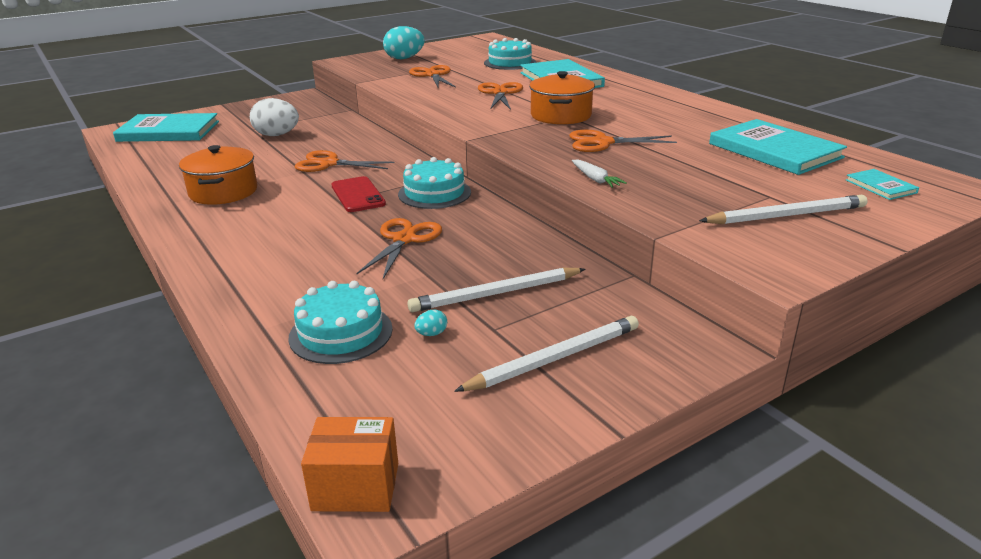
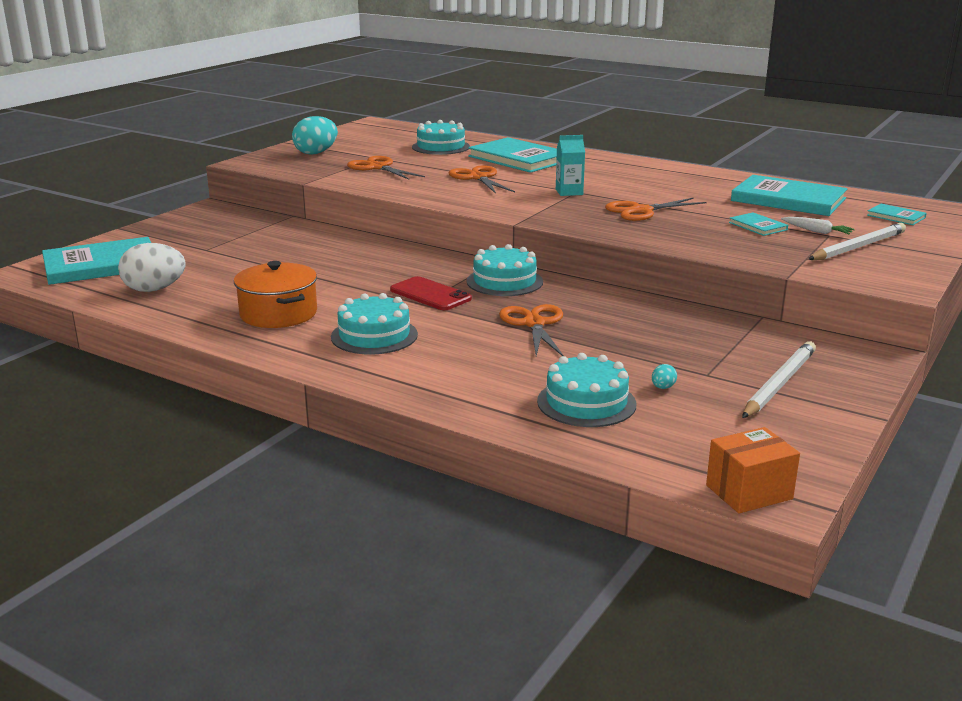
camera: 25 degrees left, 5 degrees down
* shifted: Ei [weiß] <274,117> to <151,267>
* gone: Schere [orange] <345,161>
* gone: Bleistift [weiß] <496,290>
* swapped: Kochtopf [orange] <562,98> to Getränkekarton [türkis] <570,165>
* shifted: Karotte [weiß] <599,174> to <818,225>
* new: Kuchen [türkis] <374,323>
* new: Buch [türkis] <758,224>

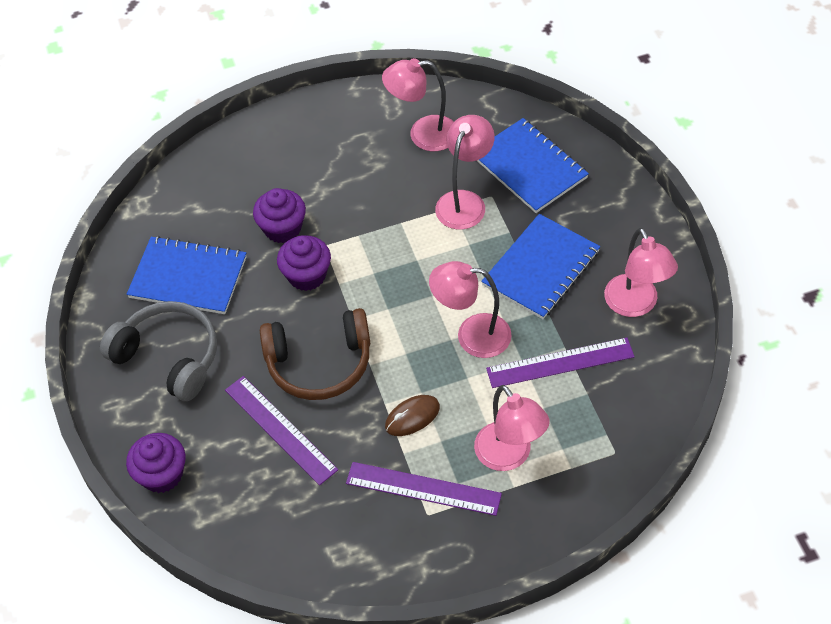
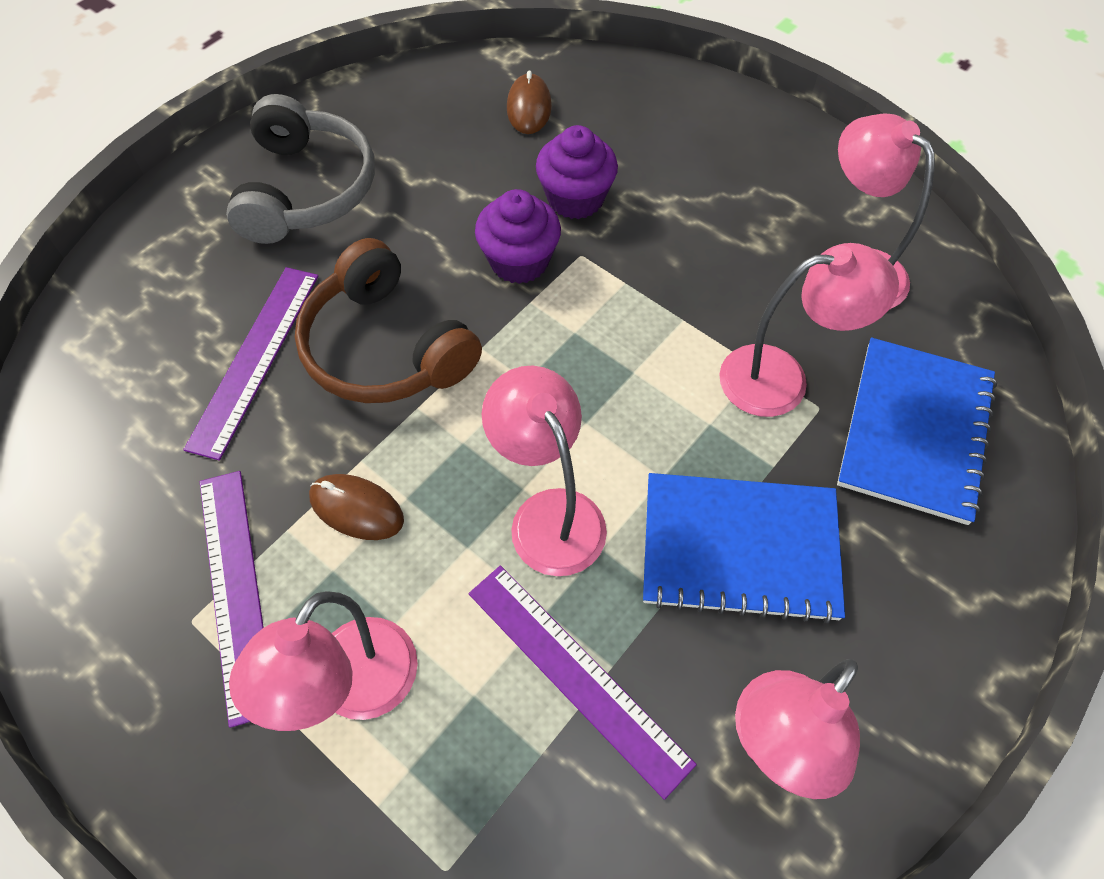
camera: 55 degrees right, 5 degrees up
* gone: Muffin [lila] <156,463>
* gone: Notizbuch [blau] <187,275>
* new: Computermaus [braun] <529,102>

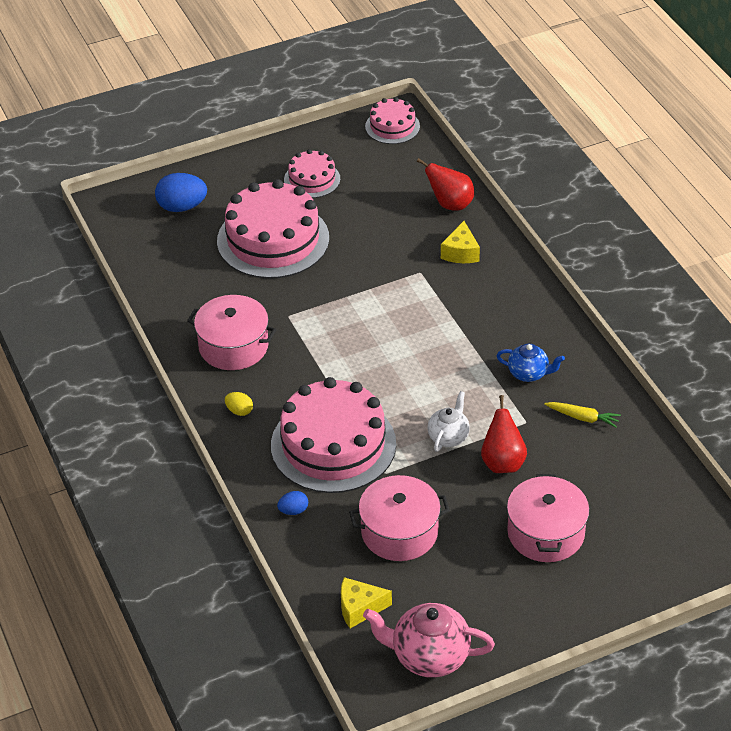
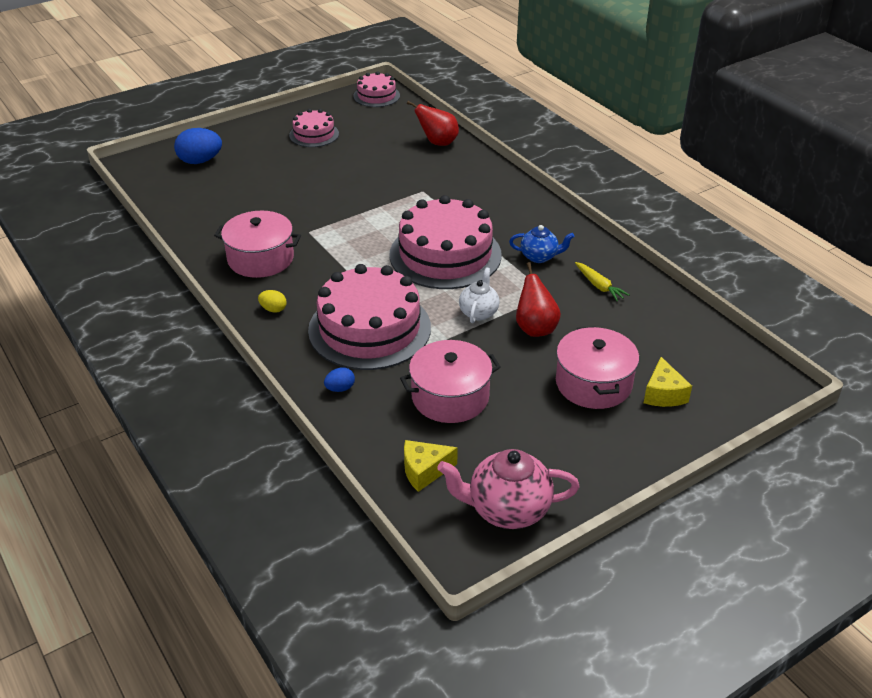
camera: 10 degrees left, 5 degrees down
* shifted: Kuchen [rosa] <273,229> to <445,242>
* shifted: Käse [gelb] <460,242> to <668,382>
* rotated: Karotte [gelb] <582,415> = <602,281> 45 degrees clockwise

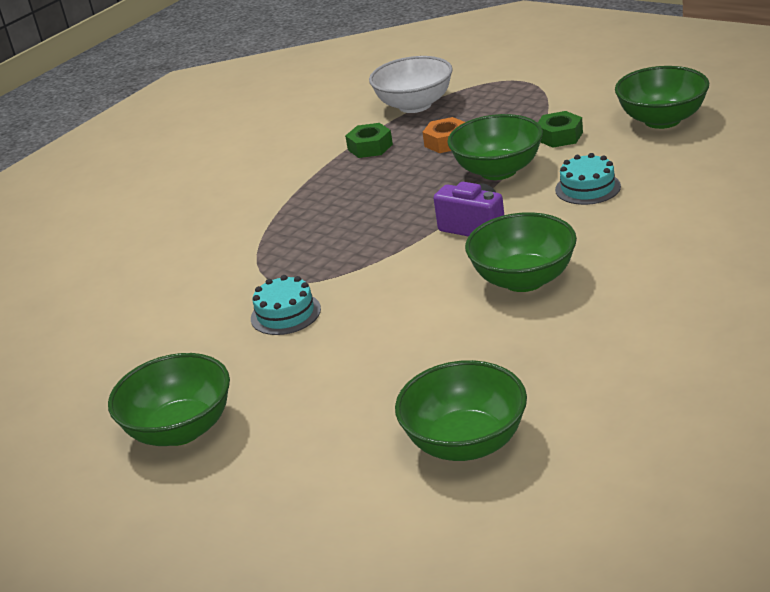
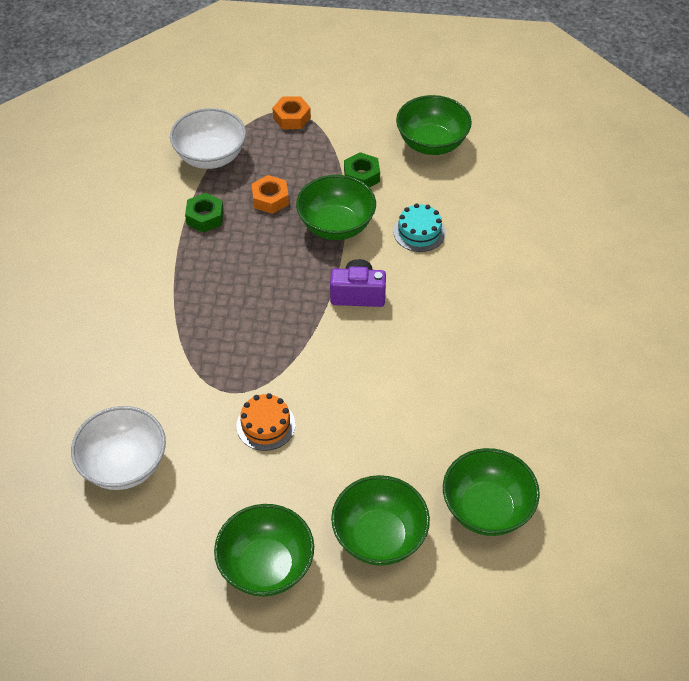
camera: 35 degrees left, 20 degrees up
* repainted: Kuchen [türkis] <286,305> to Kuchen [orange] <265,422>
* shifted: Schüssel [grün] <521,252> to <380,520>
* new: Schüssel [weiß] <118,448>
* new: Sechskantmutter [orange] <291,112>

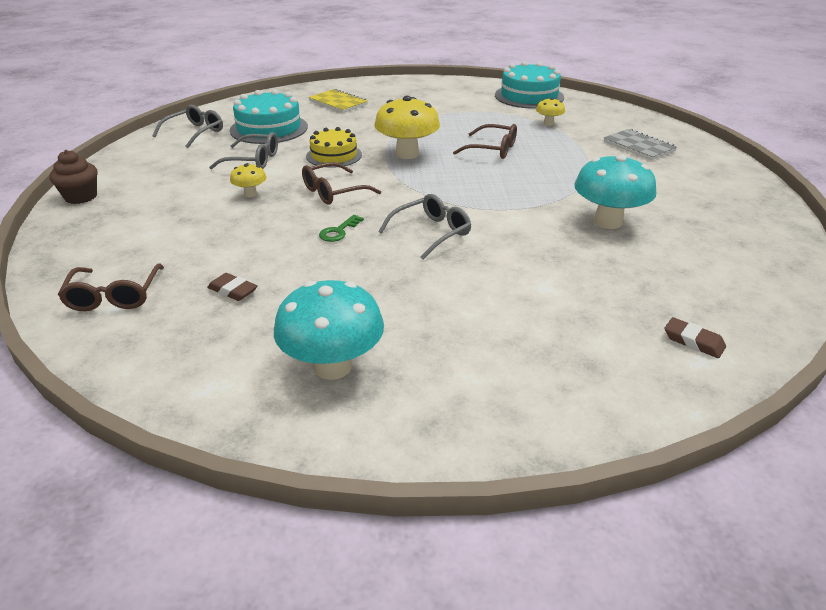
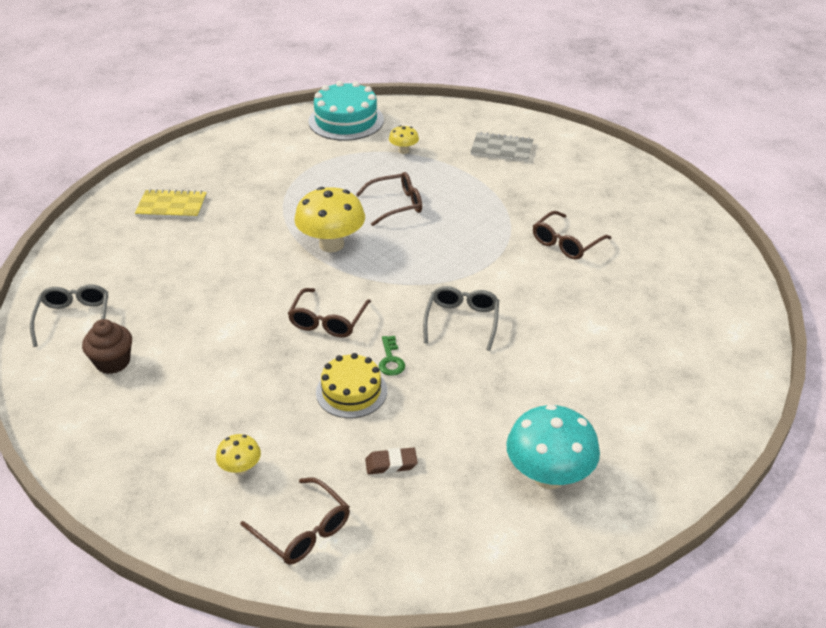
camera: 40 degrees left, 5 degrees up
* shifted: Muffin [braun] <73,177> to <107,346>
* gone: Brille [grau] <243,150>
* gone: Kuchen [türkis] <269,116>
* shifted: Pilz [gelb] <248,180> to <238,454>
* shifted: Kuchen [gelb] <334,147> to <351,385>
* swapped: Pilz [türkis] <615,191> to Brille [braun] <572,235>
* gone: Radiergummi [braun] <695,337>

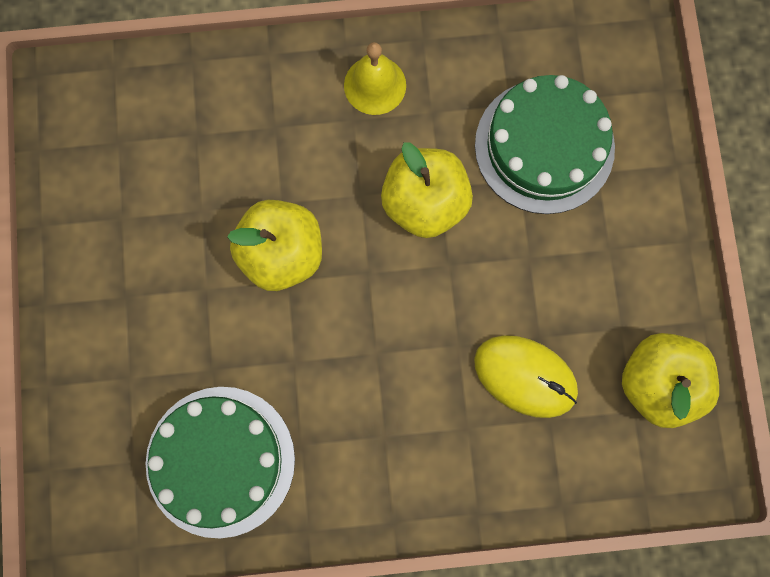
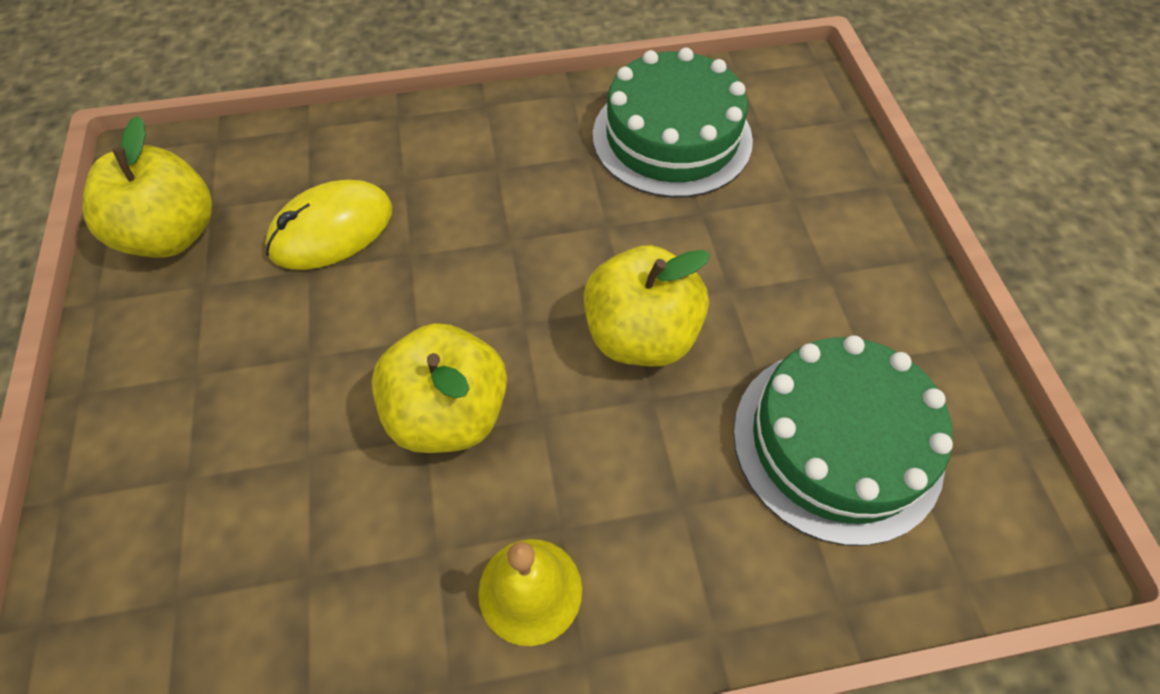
camera: 175 degrees right, 20 degrees down
* rotated: Computermaus [gelb] <526,376> = <329,225> 60 degrees counterclockwise
* shifted: Kuchen [grün] <545,144> to <843,440>

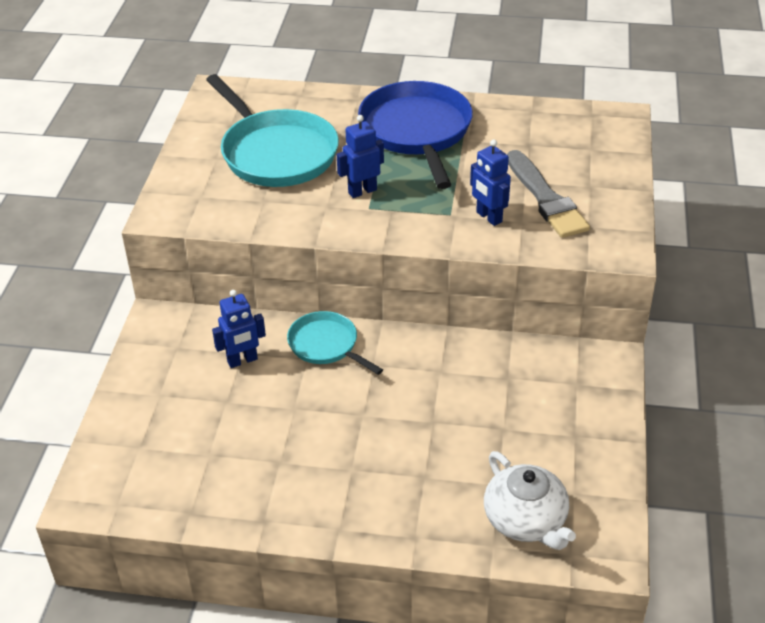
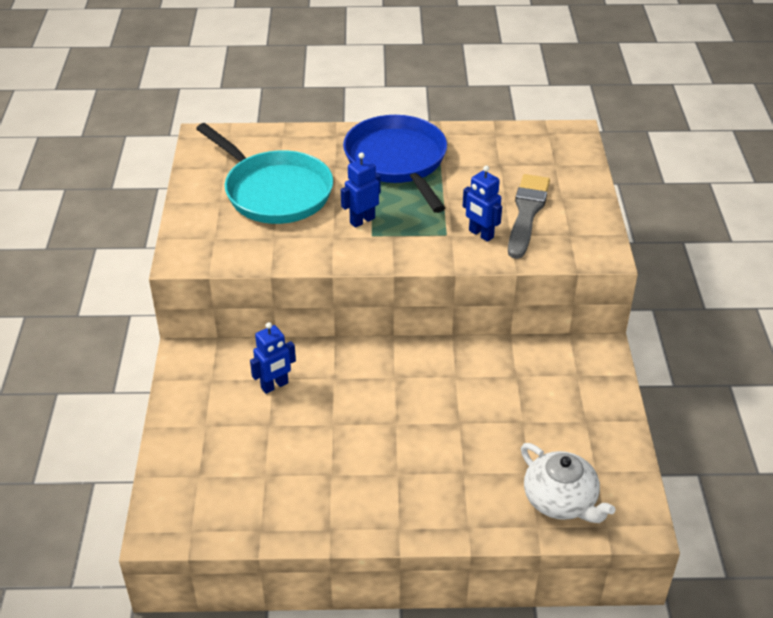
camera: 10 degrees left, 0 degrees up
* gone: Pfanne [türkis] <335,343>
* rotated: Pinsel [grau] <548,194> = <529,216> 135 degrees counterclockwise

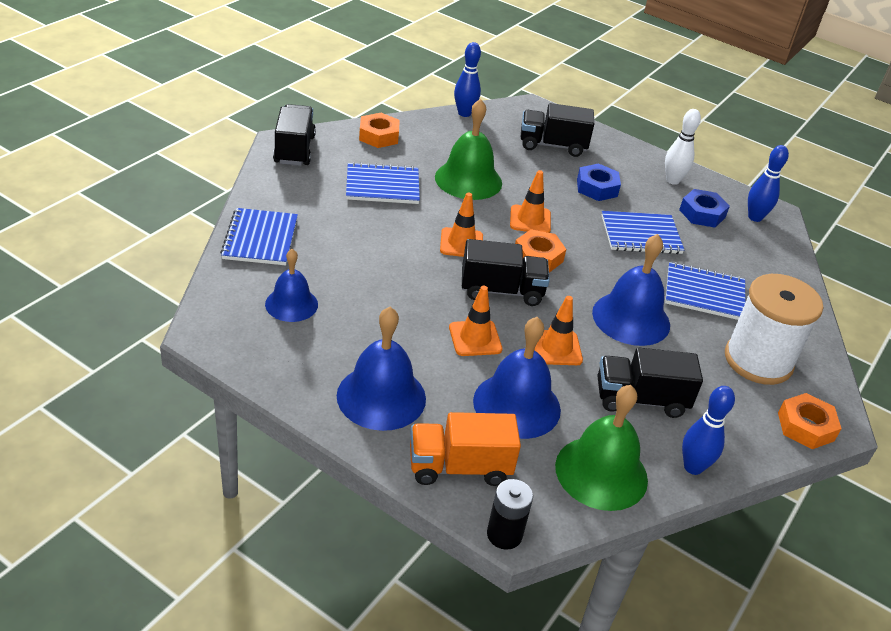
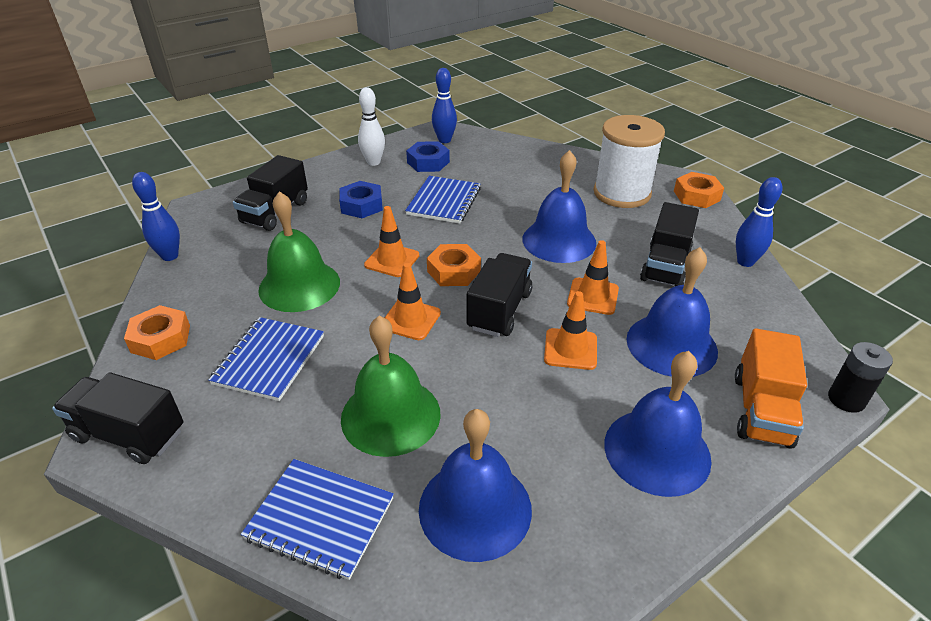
camera: 65 degrees left, 0 degrees up
* scaled: Glocke [blau] <291,285> = <475,485> x1.56
* shifted: Glocke [grün] <601,448> to <391,386>
* gone: Notizbuch [blau] <705,291>

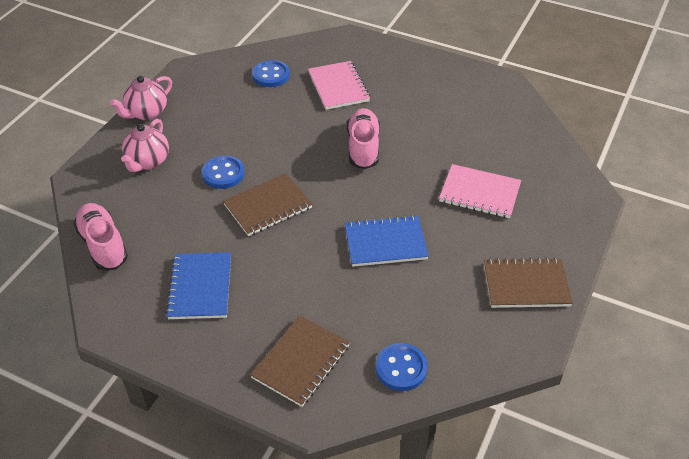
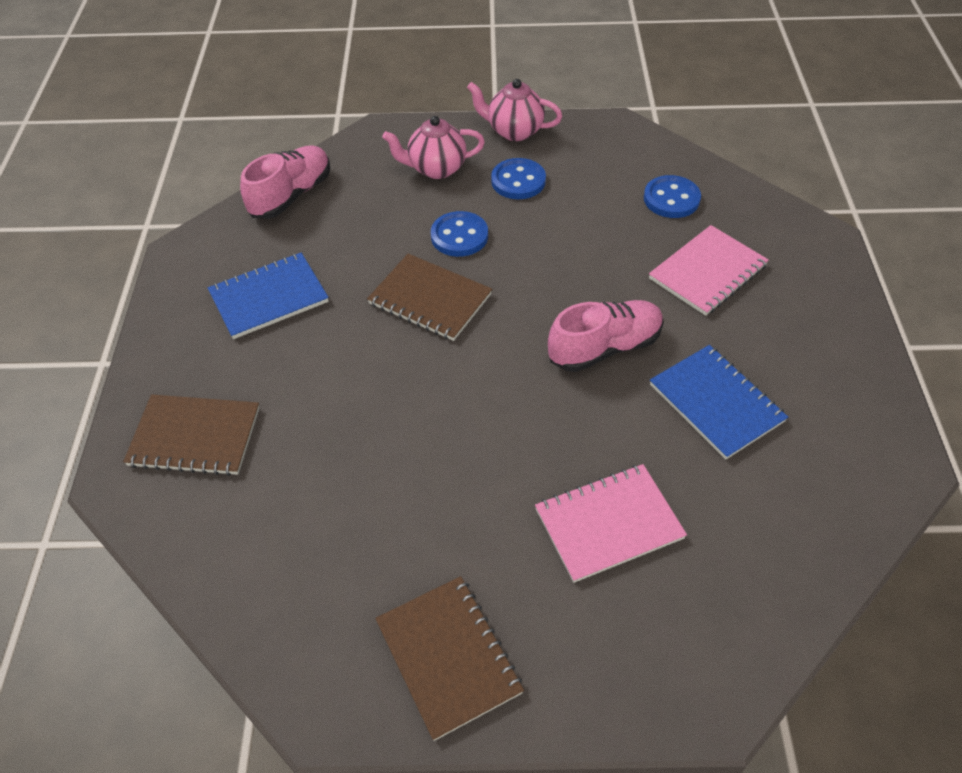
camera: 65 degrees right, 5 degrees up
* shifted: Notizbuch [blau] <387,241> to <719,402>
* shifted: Knopf [blau] <401,367> to <518,178>
* rotated: Notizbuch [rosa] <480,191> = <611,523> 75 degrees clockwise

